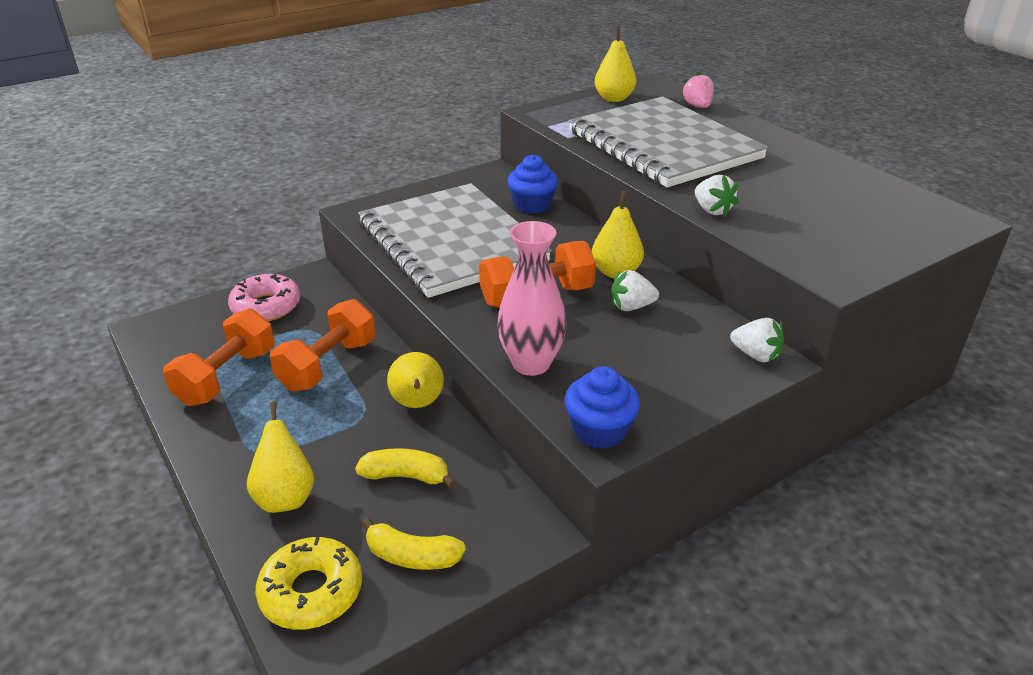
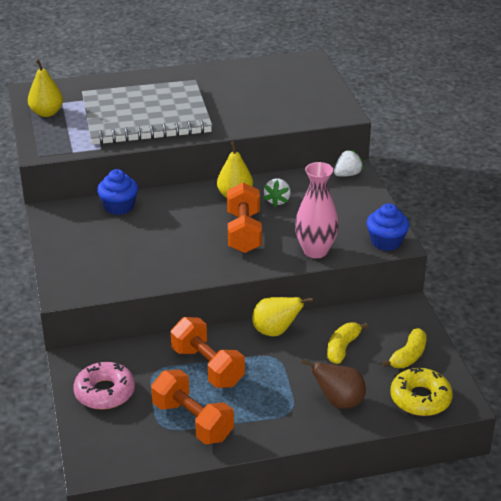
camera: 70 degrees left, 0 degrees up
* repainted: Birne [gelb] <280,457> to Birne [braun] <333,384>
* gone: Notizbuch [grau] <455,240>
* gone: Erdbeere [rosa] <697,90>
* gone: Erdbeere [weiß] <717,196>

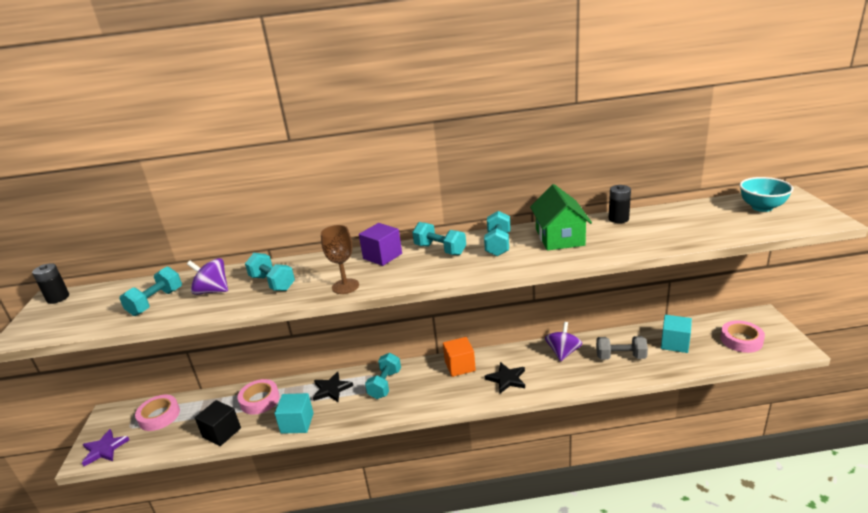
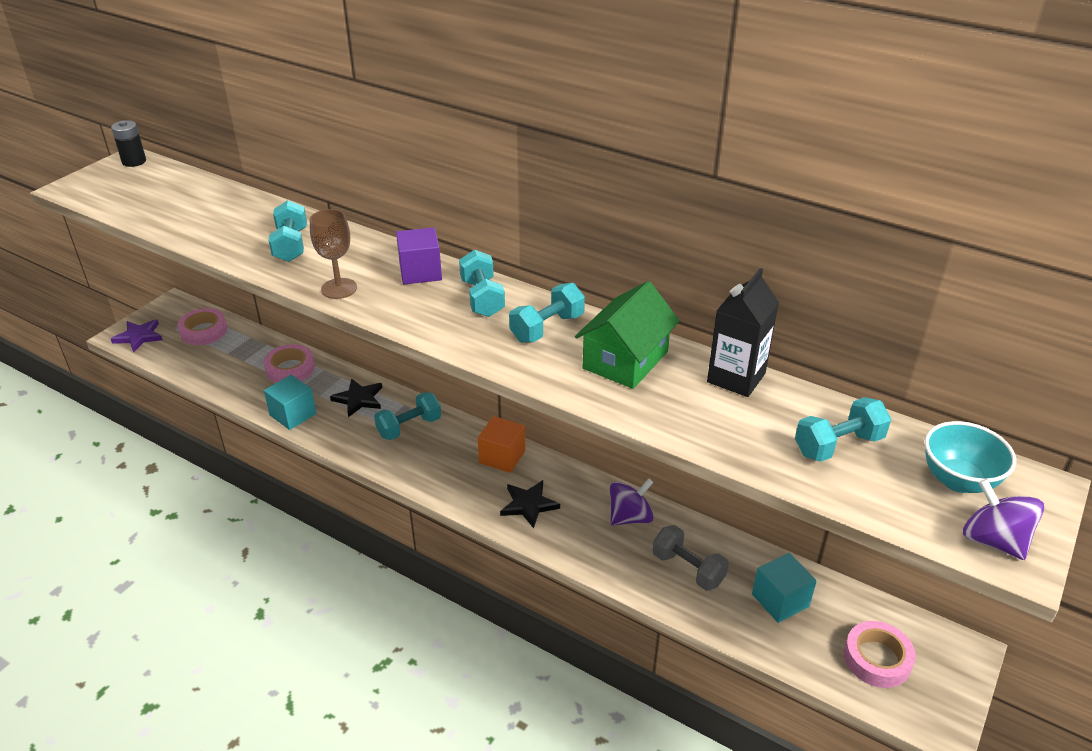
camera: 35 degrees right, 10 degrees up
* shifted: Hantel [türkis] <150,291> to <843,429>
* shifted: Kreisel [lila] <207,276> to <1003,519>
* gone: Kubus [schwarz] <218,423>
* swapped: Batterie [schwarz] <620,204> to Getränkekarton [schwarz] <743,332>

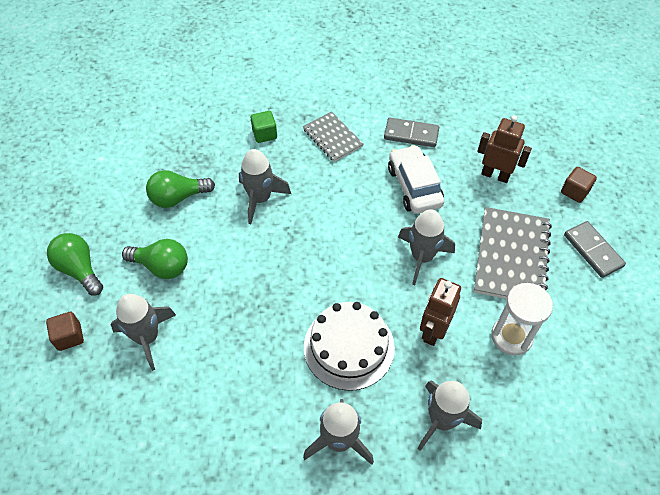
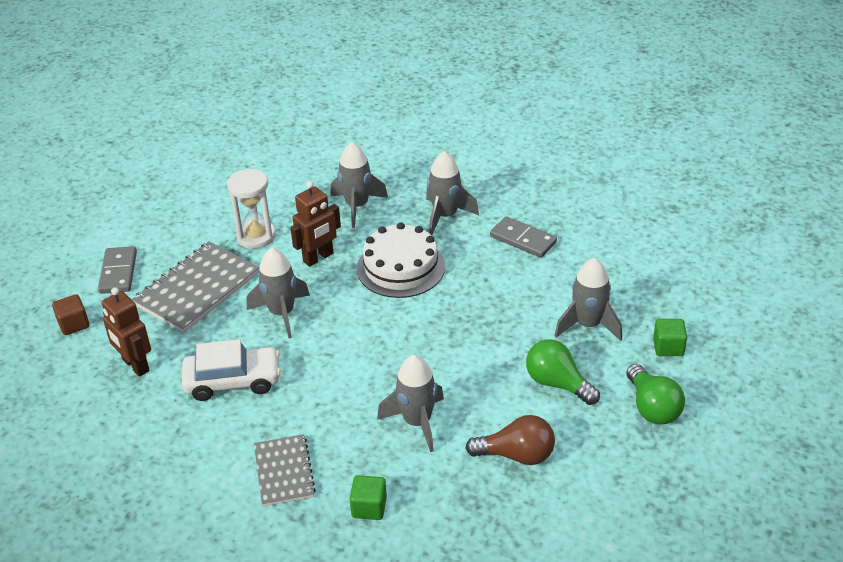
camera: 155 degrees left, 15 degrees down
* repainted: Kubus [braun] <65,331> to Kubus [grün] <670,337>
* repainted: Glühbirne [grün] <180,189> to Glühbirne [braun] <510,440>
* shifted: Dominostein [grau] <411,132> to <523,237>
* rotated: Auto [weiß] <416,179> = <231,370> 105 degrees counterclockwise

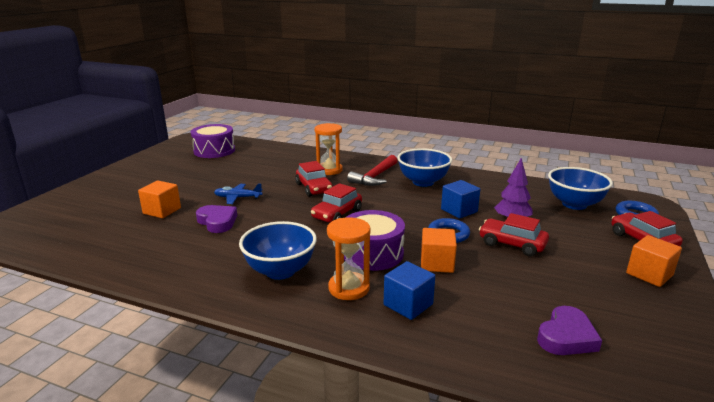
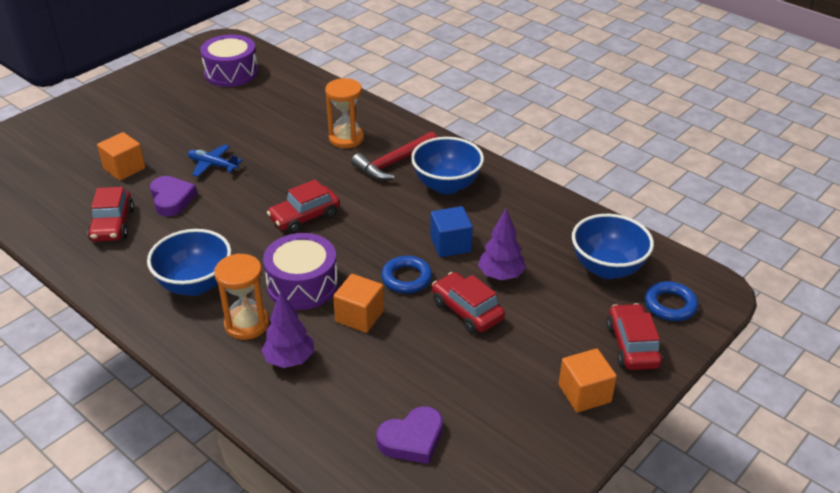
camera: 20 degrees right, 15 degrees up
* shifted: Auto [rot] <314,179> to <110,214>
* swapped: Kubus [blau] <409,290> to Baum [lila] <287,329>

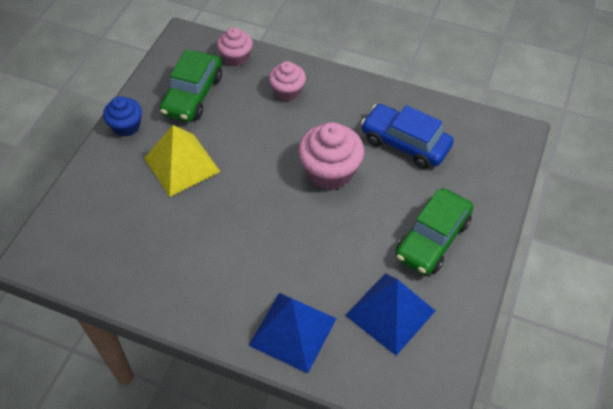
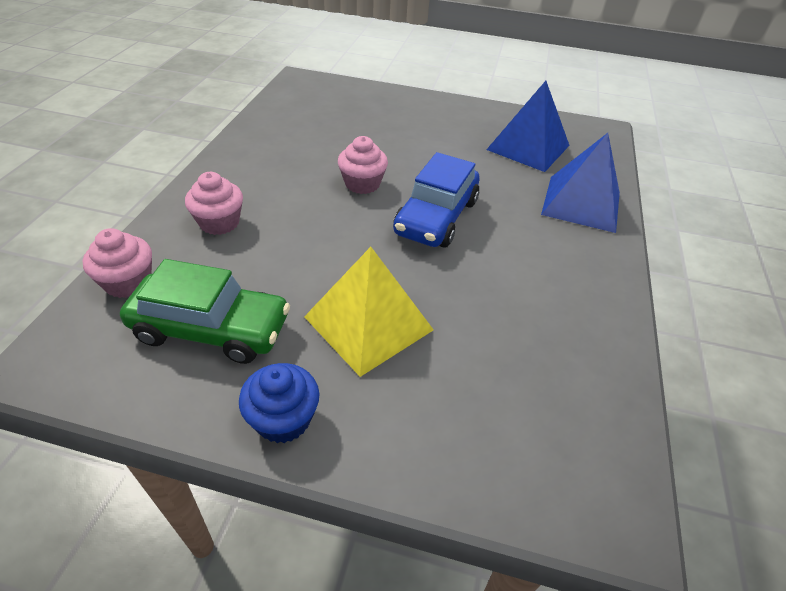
camera: 100 degrees left, 10 degrees down
* scaled: Muffin [rosa] <331,156> = <363,165> x0.62
* shifted: Auto [blau] <407,136> to <436,200>
* gone: Auto [grün] <434,231>

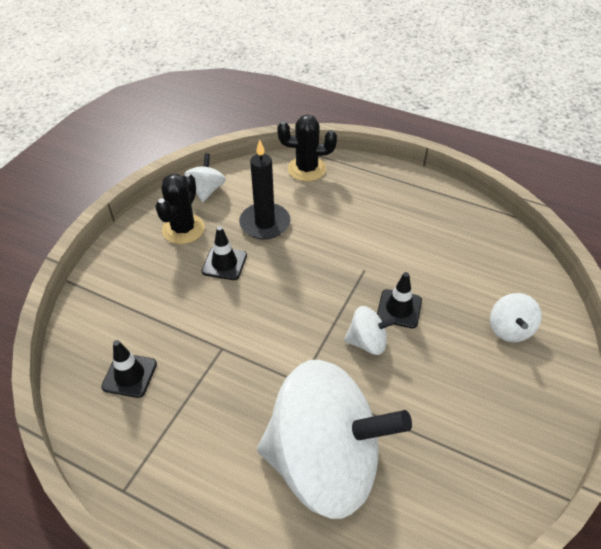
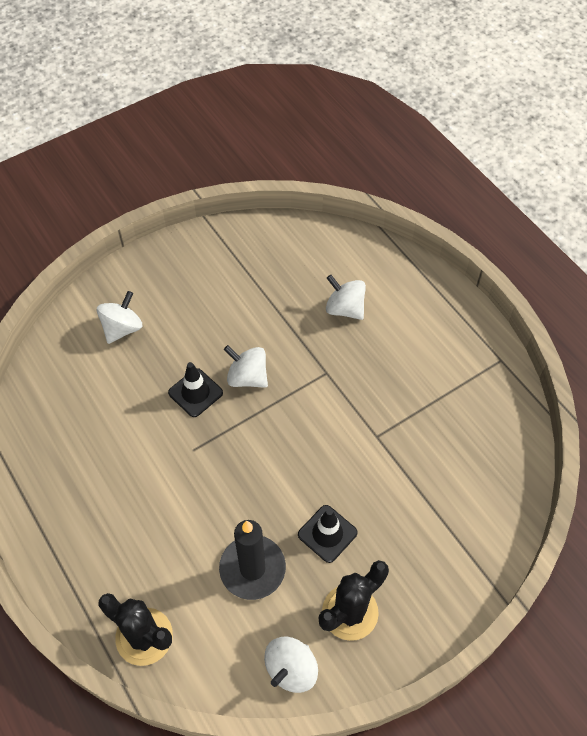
camera: 150 degrees left, 10 degrees up
* gone: Leitkegel [schwarz] <129,369>
* scaled: Kreisel [weiß] <334,439> = <346,297> x0.41

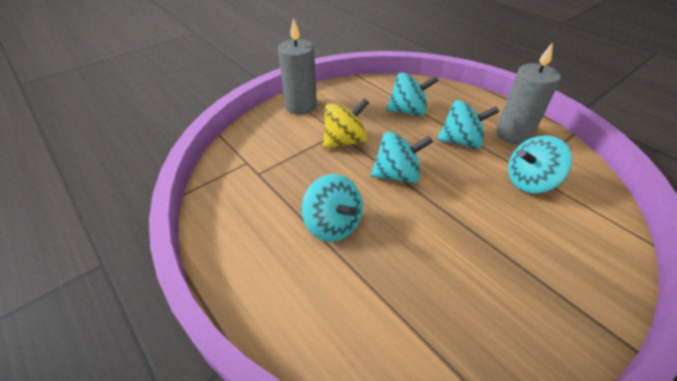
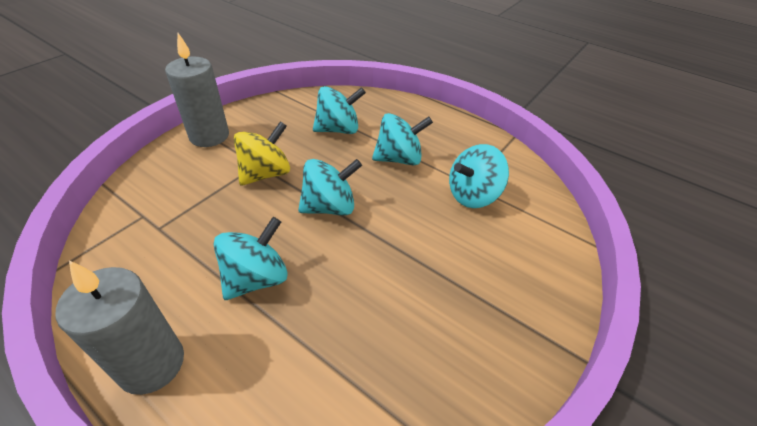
camera: 15 degrees left, 0 degrees up
* rotated: Kreisel [türkis] <332,208> = <250,258> 90 degrees counterclockwise
* shifted: Kerze [grau] <528,93> to <120,327>

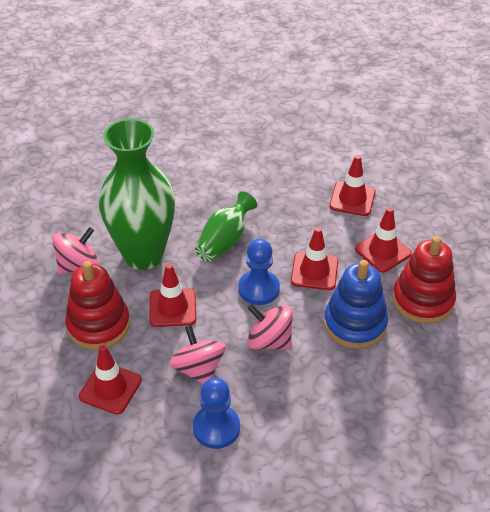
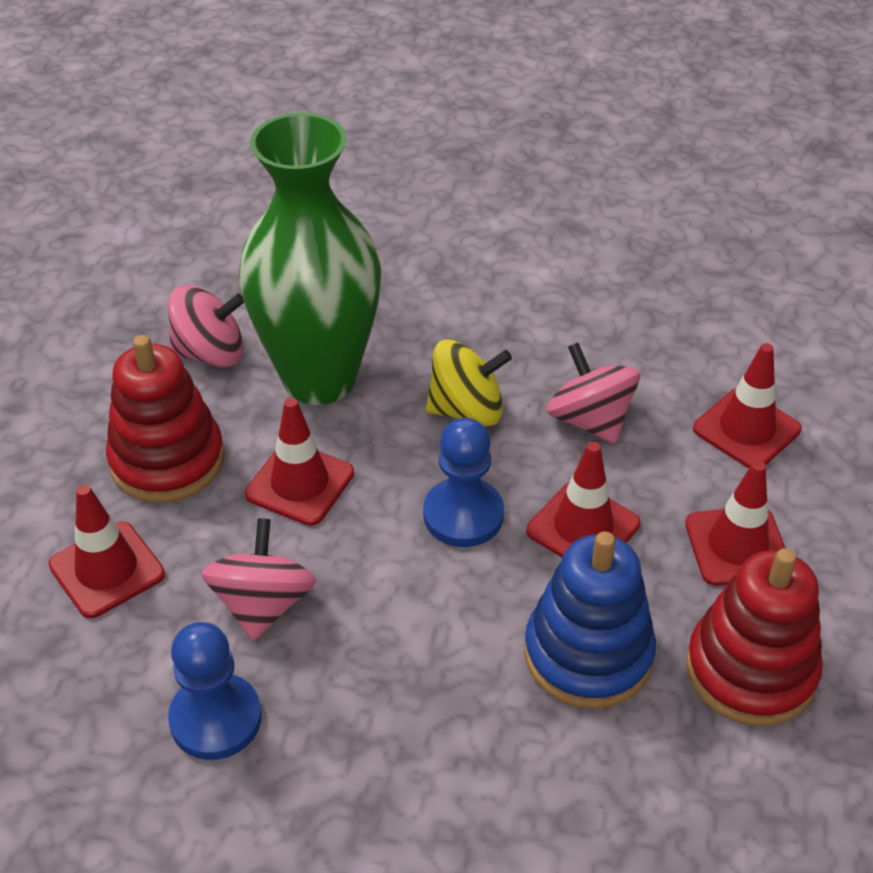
camera: 30 degrees right, 0 degrees up
* swapped: Vase [grün] <226,226> to Kreisel [gelb] <469,383>
* shifted: Kreisel [rosa] <270,327> to <593,393>

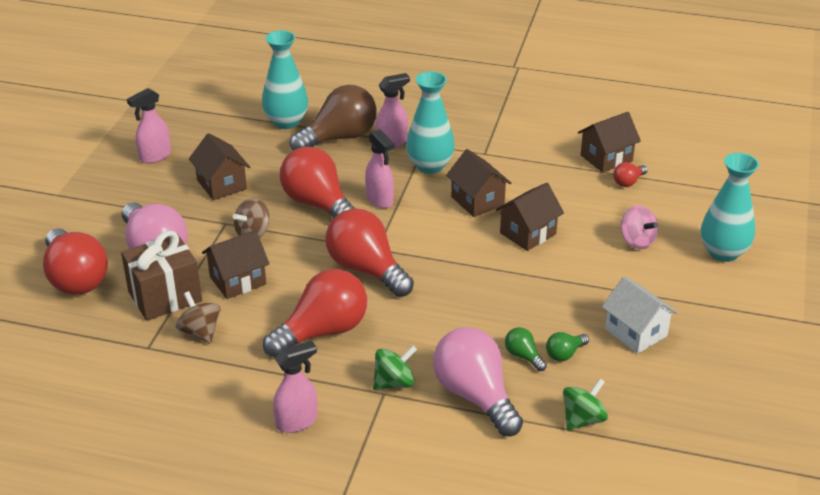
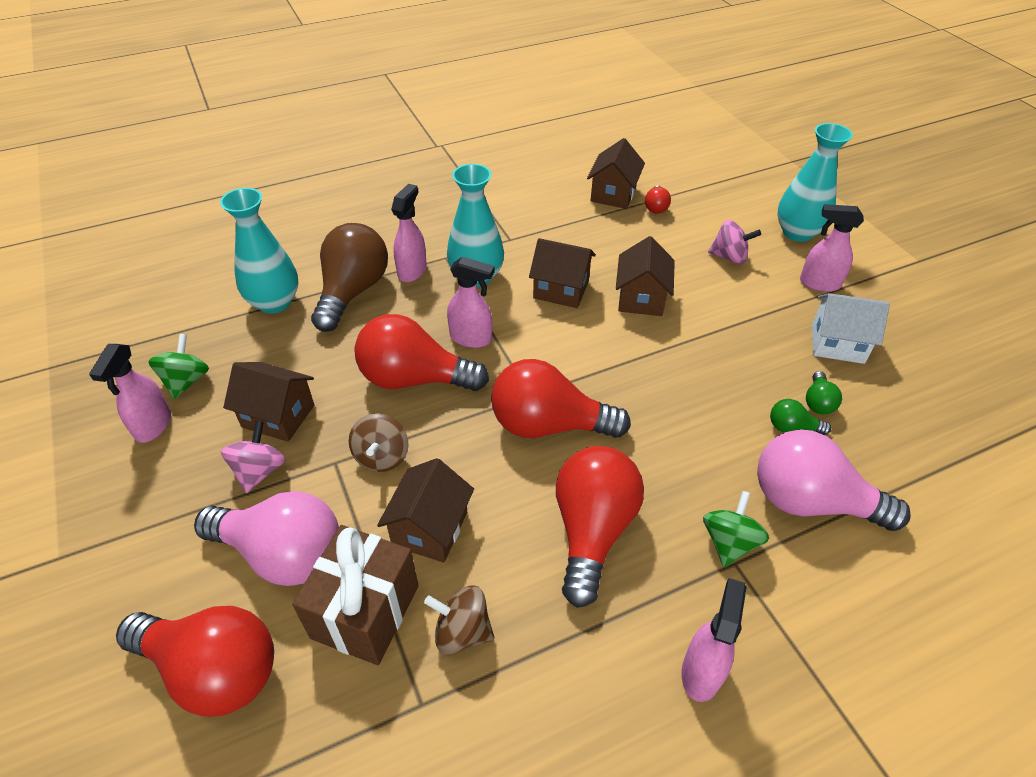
camera: 40 degrees left, 10 degrees up
* shifted: Kreisel [grün] <585,404> to <178,366>
* new: Kreisel [rosa] <253,457>
* new: Sprühflasche [rosa] <832,248>

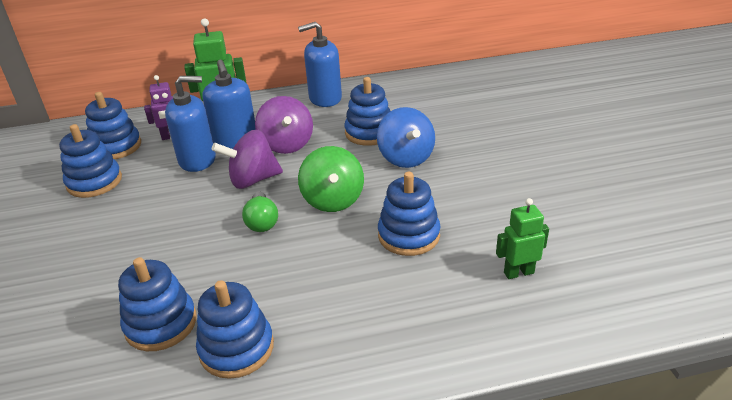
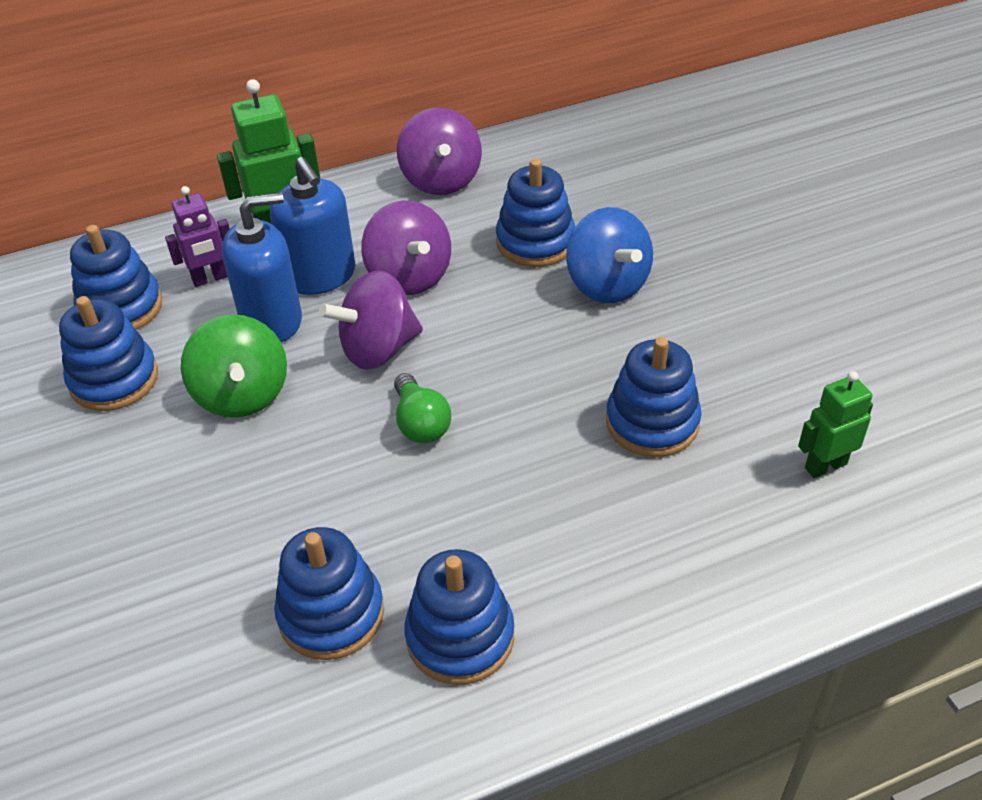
camera: 10 degrees left, 10 degrees up
* swapped: Seifenspender [blau] <320,64> to Kreisel [lila] <439,151>
* shifted: Kreisel [grün] <331,179> to <234,366>

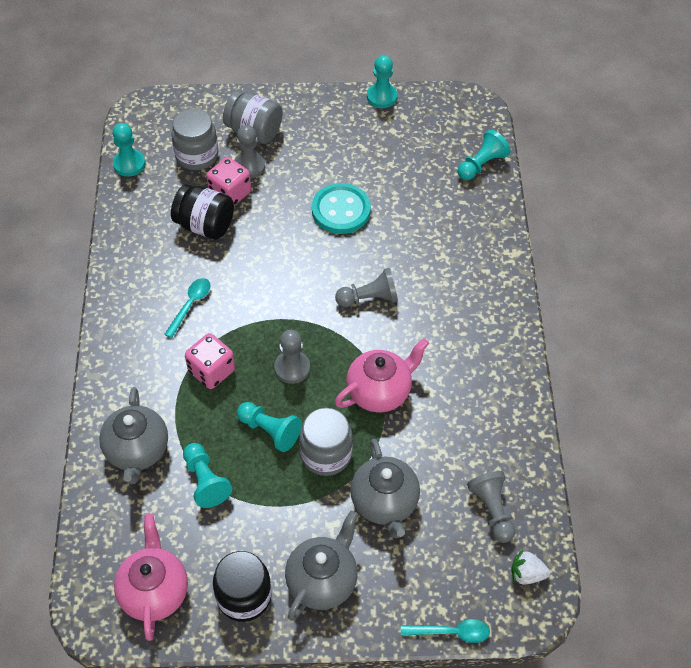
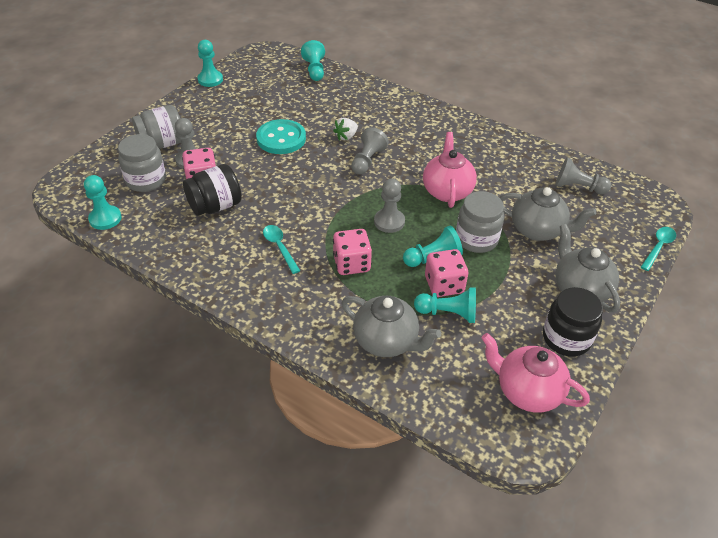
camera: 55 degrees left, 10 degrees down
* shifted: Erdbeere [weiß] <530,567> to <345,129>
* new: Spielwürfel [rosa] <446,273>

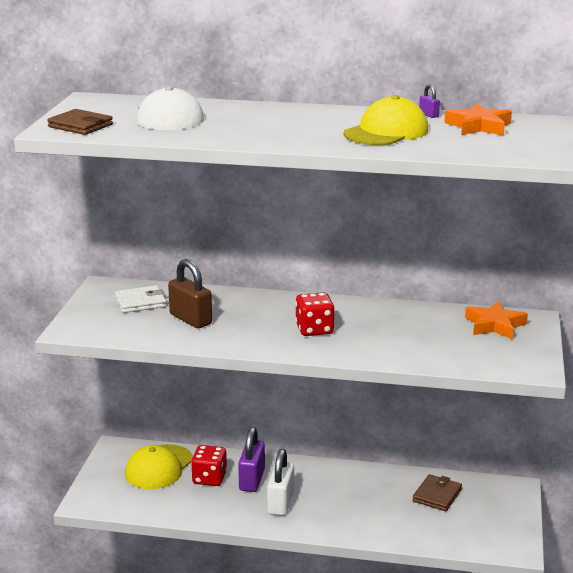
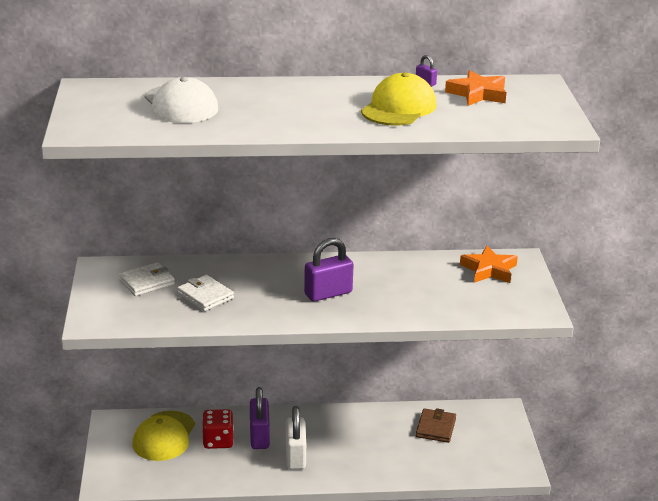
camera: 15 degrees left, 5 degrees up
* gone: Geldbörse [braun] <80,122>
* swapped: Vorhängeschloss [braun] <190,293> to Geldbörse [weiß] <205,293>
* swapped: Spielwürfel [rot] <314,314> to Vorhängeschloss [lila] <329,270>

